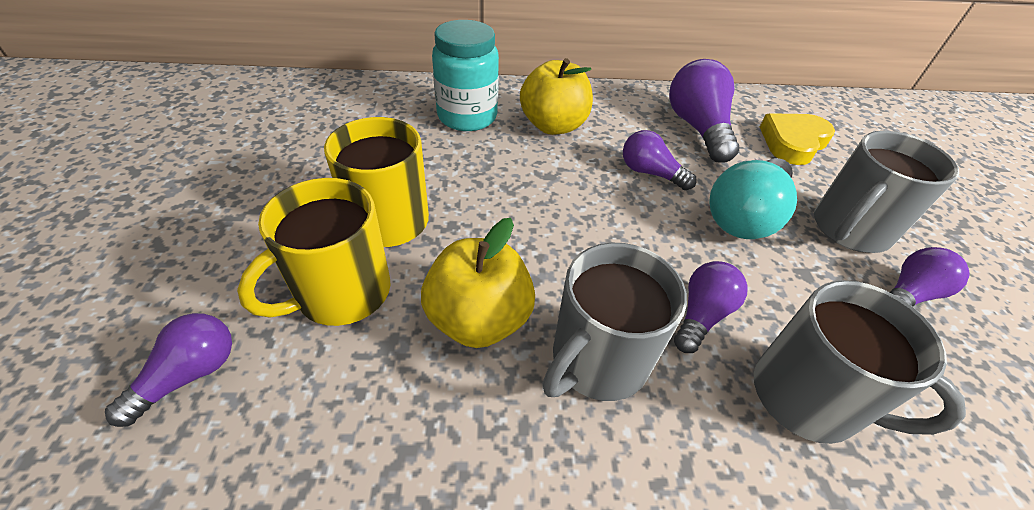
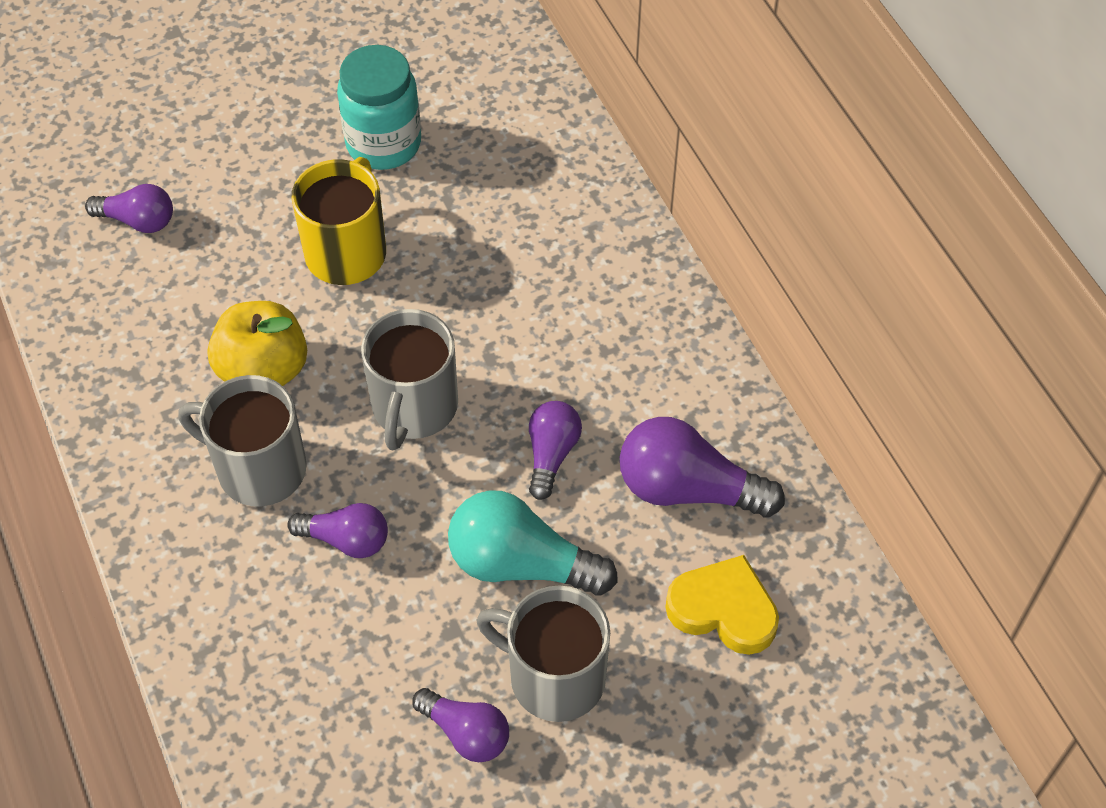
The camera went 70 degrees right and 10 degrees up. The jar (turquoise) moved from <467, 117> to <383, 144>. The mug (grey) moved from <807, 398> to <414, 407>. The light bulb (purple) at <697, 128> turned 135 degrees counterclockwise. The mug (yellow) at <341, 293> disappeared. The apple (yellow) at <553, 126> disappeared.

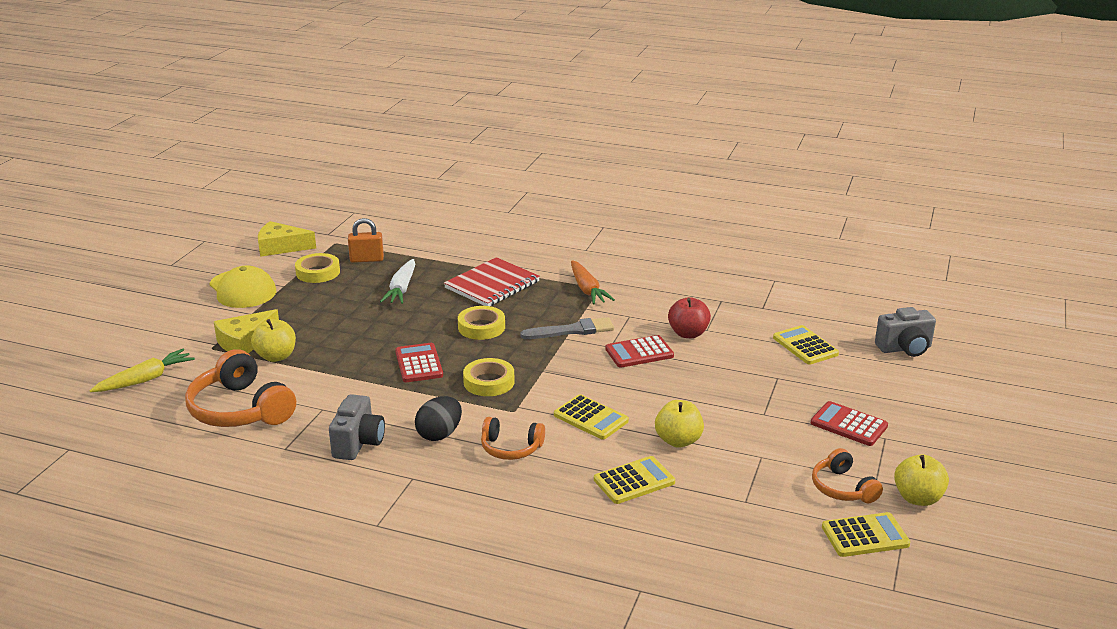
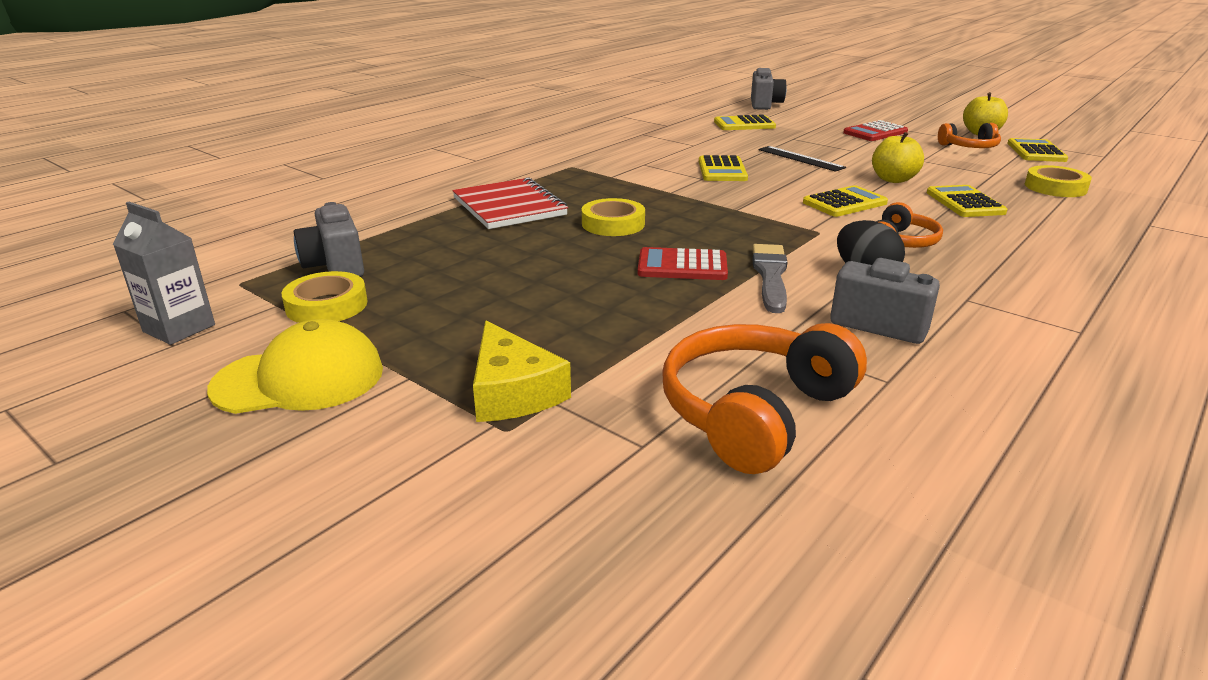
The camera went 70 degrees left and 0 degrees up. The cheese (yellow) at <281, 247> was replaced by the carton (grey) at <179, 328>. The padlock (orange) at <367, 259> was replaced by the camera (grey) at <335, 266>. The headphones (orange) at <241, 409> turned 150 degrees clockwise. The calculator (red) at <639, 352> became the calculator (yellow) at <722, 170>. The brush (grey) moved from <572, 330> to <770, 275>. The ruler (black) at <800, 158> appeared. The tape (yellow) moved from <489, 382> to <1055, 187>. The carrot (yellow) at <145, 379> disappeared. The apple (yellow) at <276, 356> disappeared. The carrot (white) at <401, 289> disappeared. The carrot (orange) at <587, 289> disappeared. The apple (red) at <688, 333> disappeared.

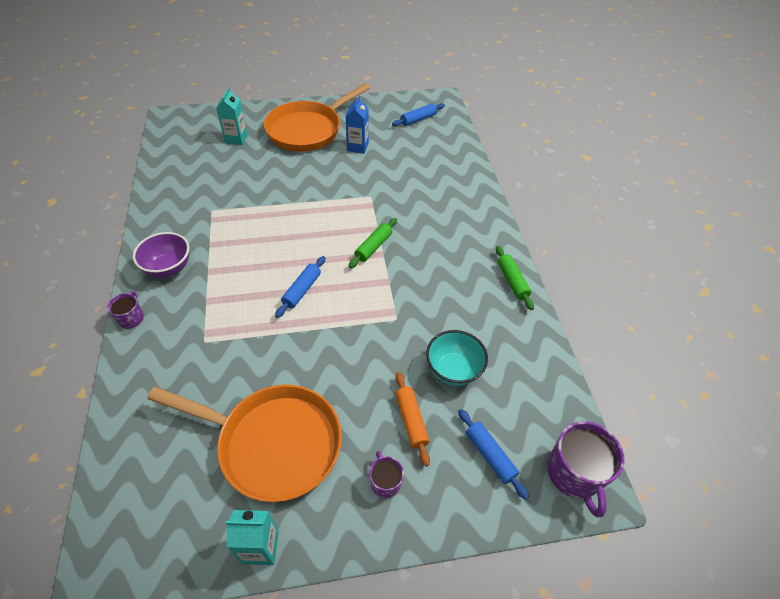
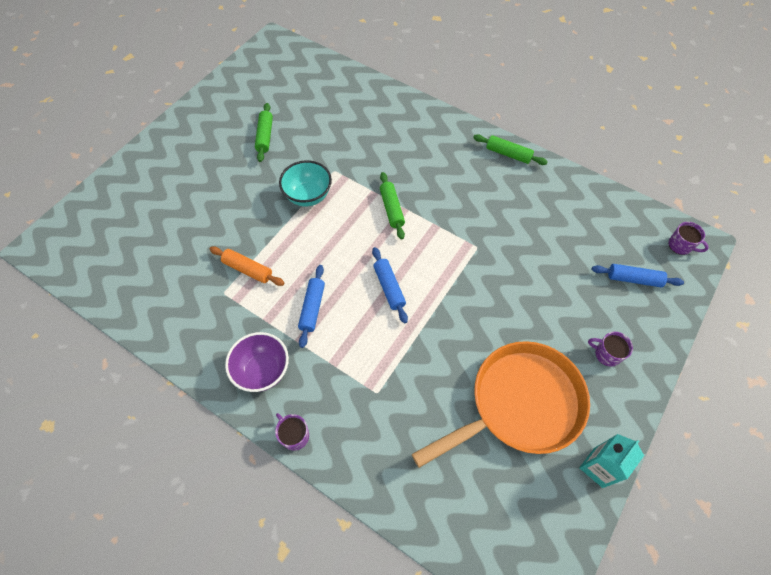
The camera went 45 degrees left and 10 degrees up. The rolling pin (orange) moved from <411, 420> to <248, 269>. The carton (blue) at <357, 147> was replaced by the rolling pin (green) at <265, 136>. The bowl (turquoise) moved from <453, 370> to <308, 196>. The rolling pin (blue) moved from <418, 119> to <312, 308>. The mug (purple) at <574, 474> changed to 0.54 times the size. The carton (turquoise) at <236, 139> disappeared. The pan (orange) at <308, 130> disappeared.

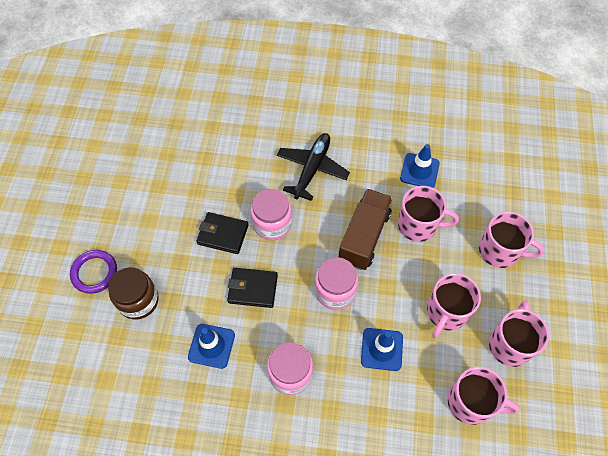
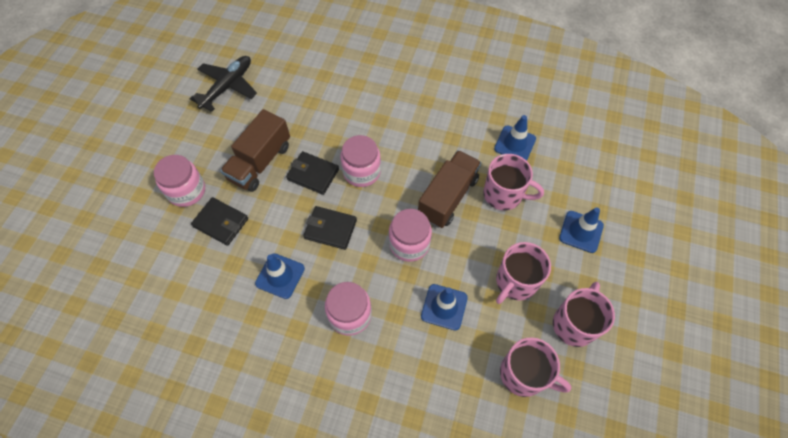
The camera went 10 degrees right and 0 degrees up. The ring (purple) at <94, 273> was replaced by the jar (pink) at <186, 191>. The plane (black) moved from <312, 169> to <228, 86>. The jar (brown) at <138, 300> was replaced by the wallet (black) at <221, 222>. The truck (brown) at <260, 162> appeared. The mug (pink) at <500, 251> was replaced by the traffic cone (blue) at <581, 232>.

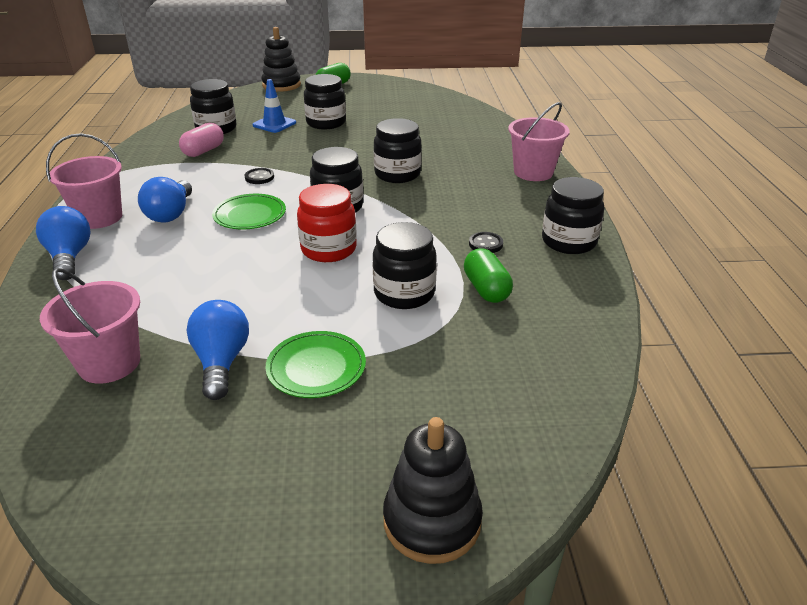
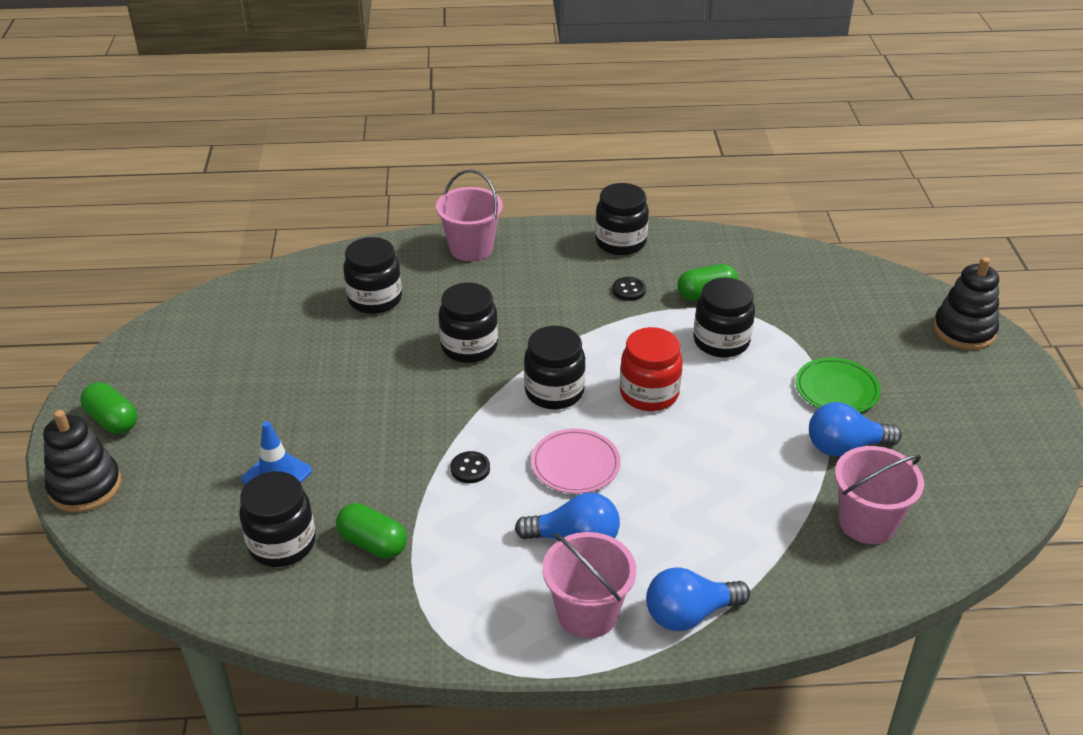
The camera went 90 degrees left and 5 degrees up. The capsule (pink) at <203, 151> became the capsule (green) at <373, 543>. The jar (black) moved from <326, 123> to <375, 299>. The plate (green) at <250, 215> became the plate (pink) at <575, 464>.

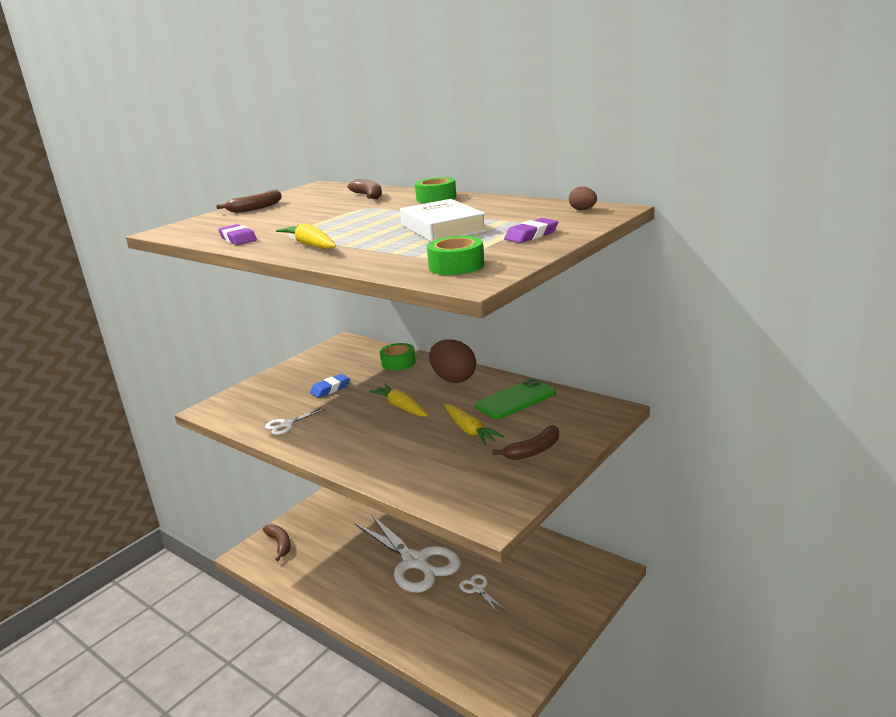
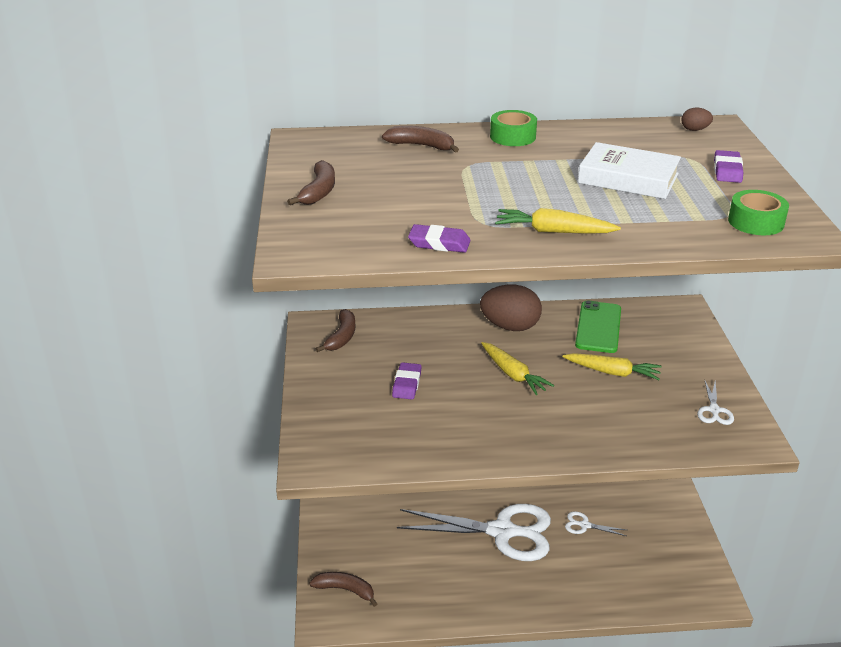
The camera went 45 degrees left and 10 degrees up. The banana (brown) moved from <533, 451> to <342, 337>. The eraser (blue) at <330, 389> became the eraser (purple) at <407, 384>. The carrot (yellow) at <401, 407> turned 135 degrees counterclockwise. The scissors (white) moved from <286, 424> to <714, 410>. The tape (green) at <398, 363> disappeared.

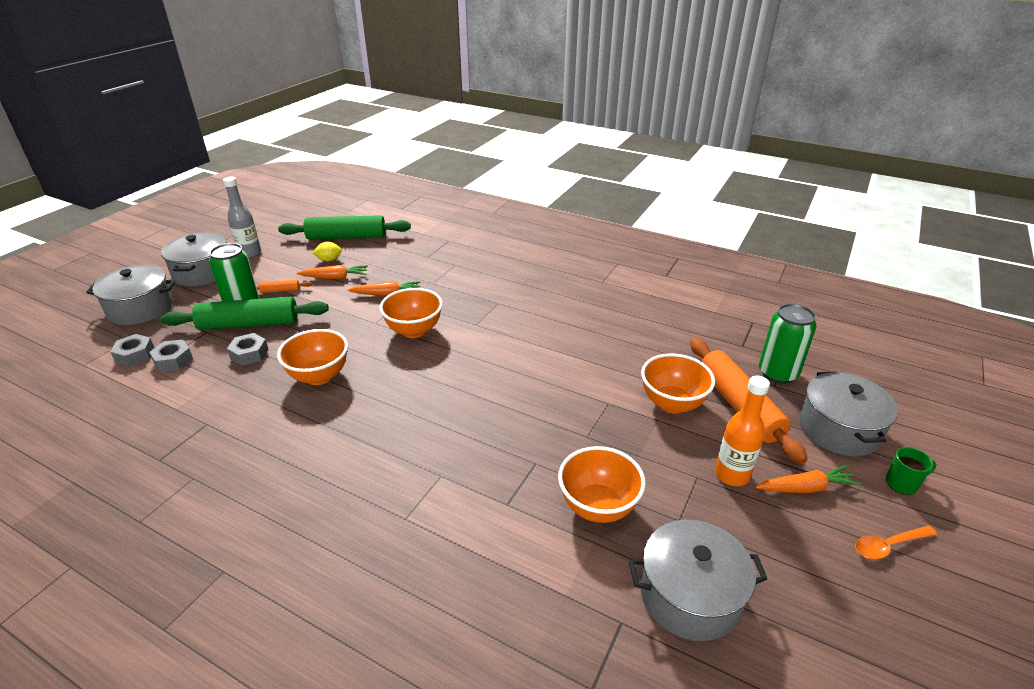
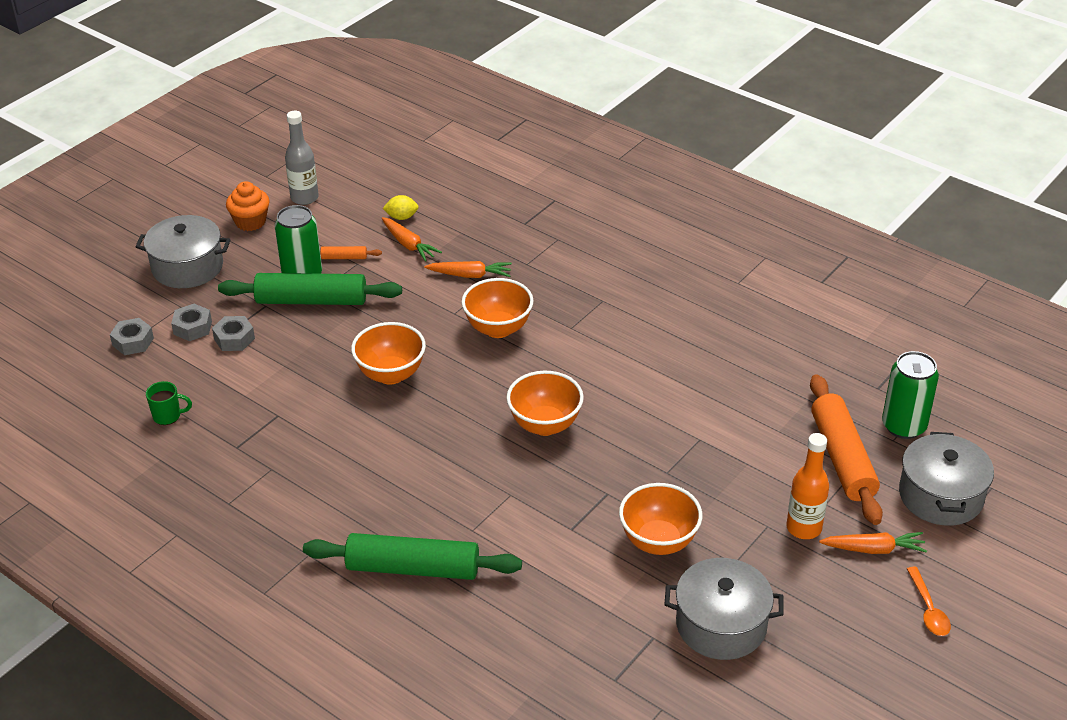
The camera went 10 degrees right and 5 degrees up. The nut (grey) moved from <249, 354> to <133, 342>. The mug (green) moved from <902, 483> to <168, 416>. The pot (grey) at <202, 272> was replaced by the cupcake (orange) at <250, 222>. The rolling pin (green) moved from <346, 237> to <413, 568>. The carrot (orange) at <335, 277> turned 45 degrees clockwise. The bowl (orange) moved from <672, 403> to <545, 425>. The spoon (orange) at <888, 545> turned 90 degrees counterclockwise.

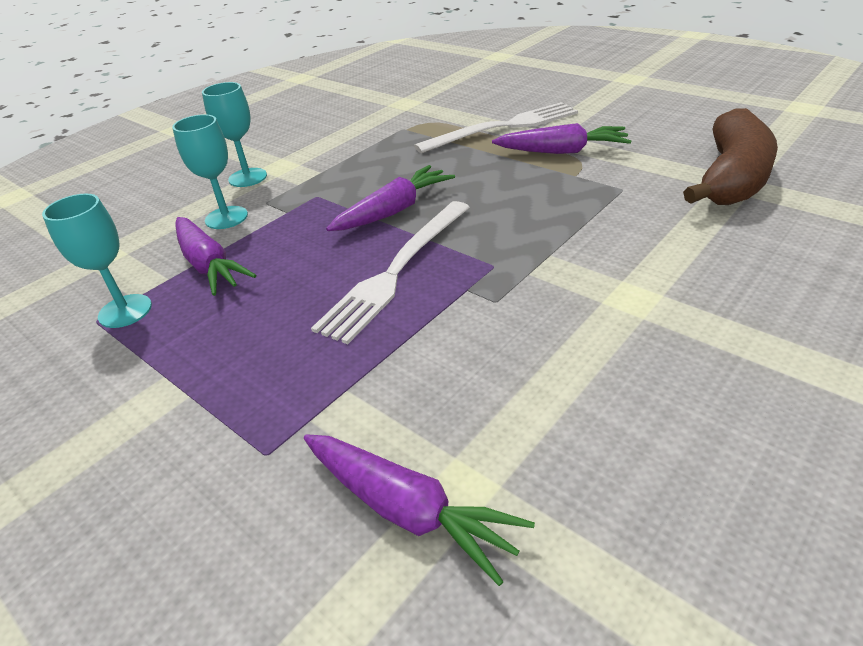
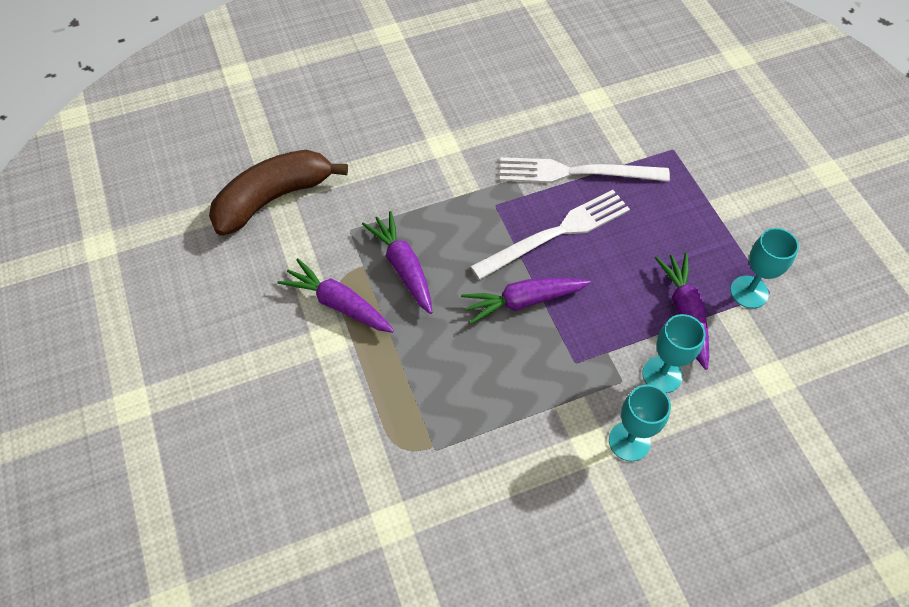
The camera went 155 degrees left and 20 degrees up. The carrot (purple) moved from <408, 510> to <403, 267>. The fork (white) moved from <503, 127> to <576, 172>.

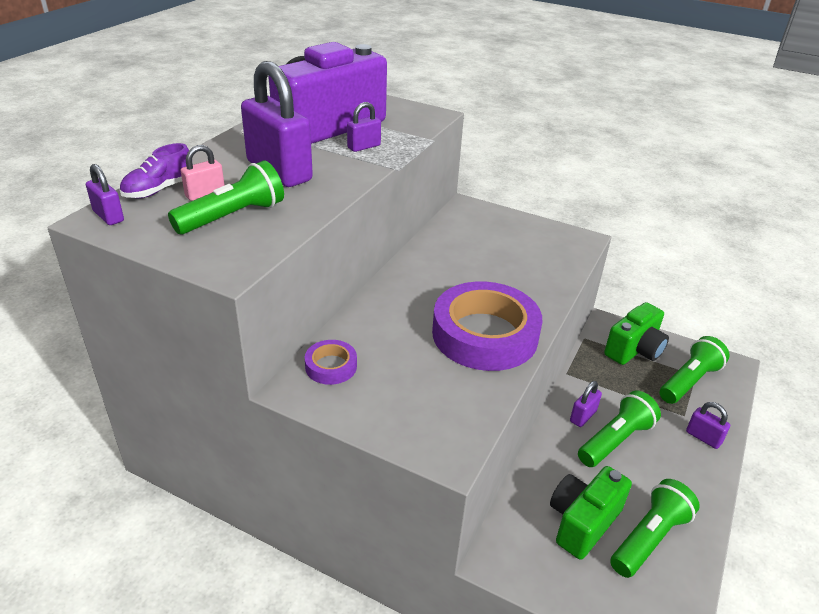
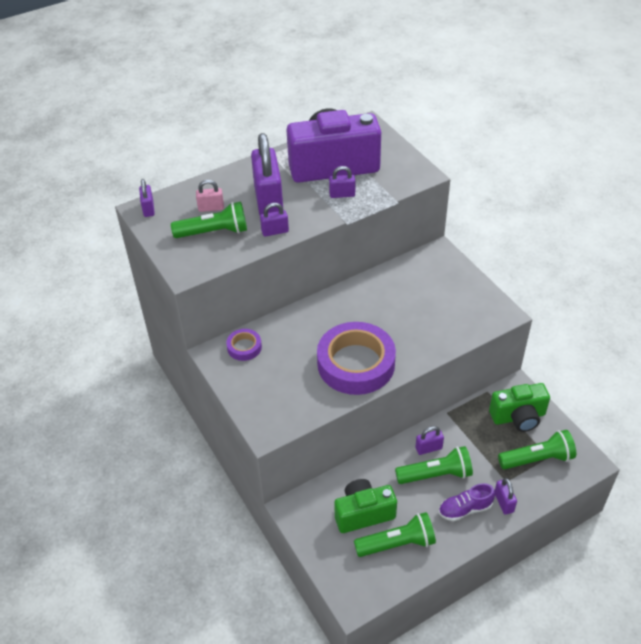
The camera went 35 degrees right and 10 degrees up. The padlock (purple) at <275, 231> appeared. The shoe (purple) moved from <159, 190> to <465, 509>.

